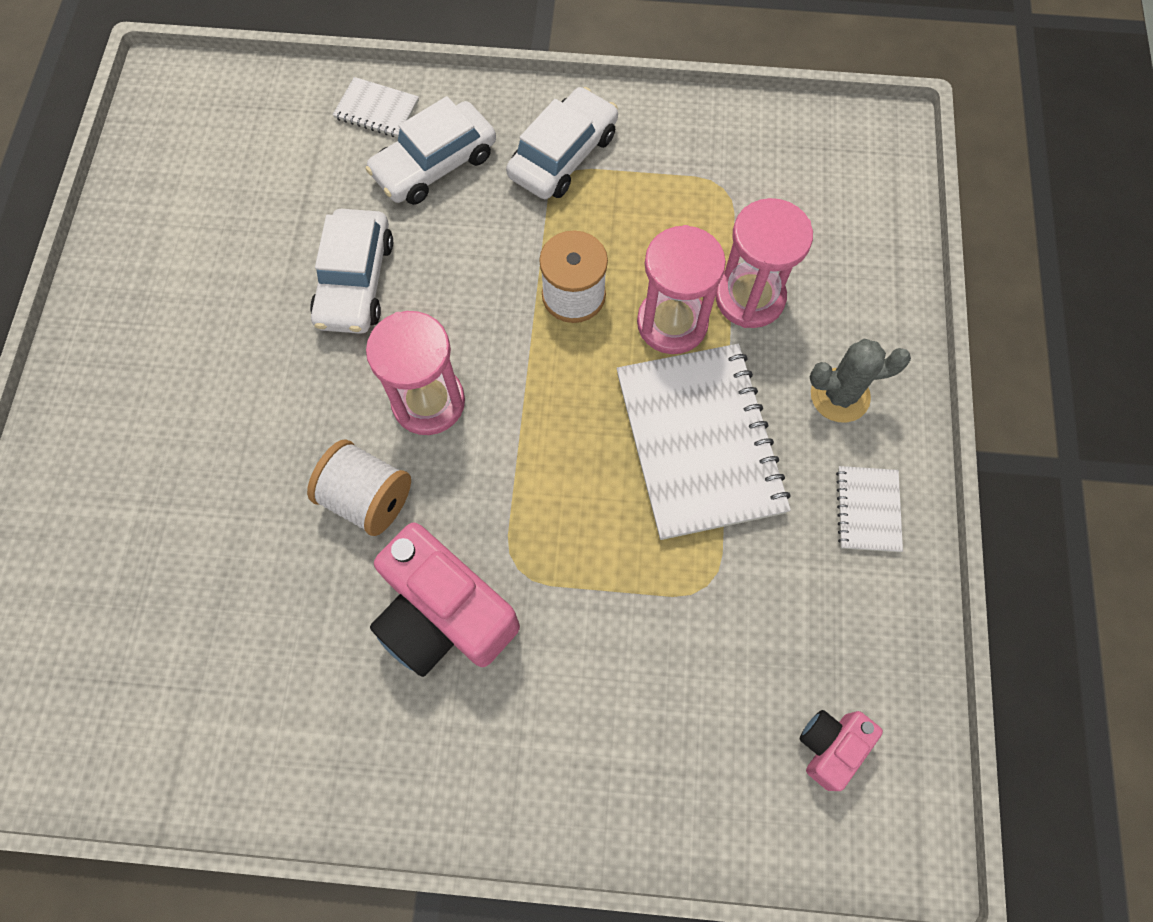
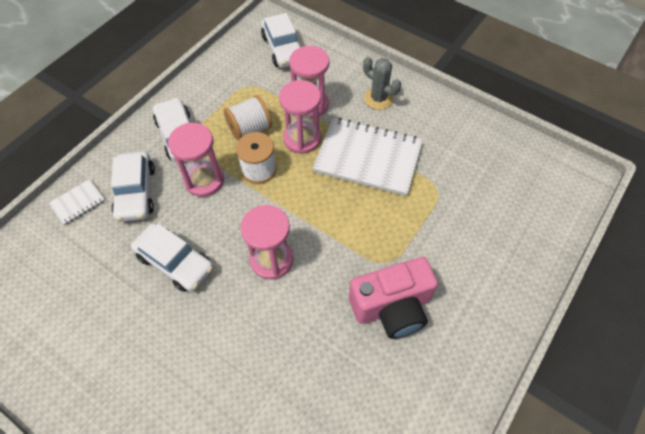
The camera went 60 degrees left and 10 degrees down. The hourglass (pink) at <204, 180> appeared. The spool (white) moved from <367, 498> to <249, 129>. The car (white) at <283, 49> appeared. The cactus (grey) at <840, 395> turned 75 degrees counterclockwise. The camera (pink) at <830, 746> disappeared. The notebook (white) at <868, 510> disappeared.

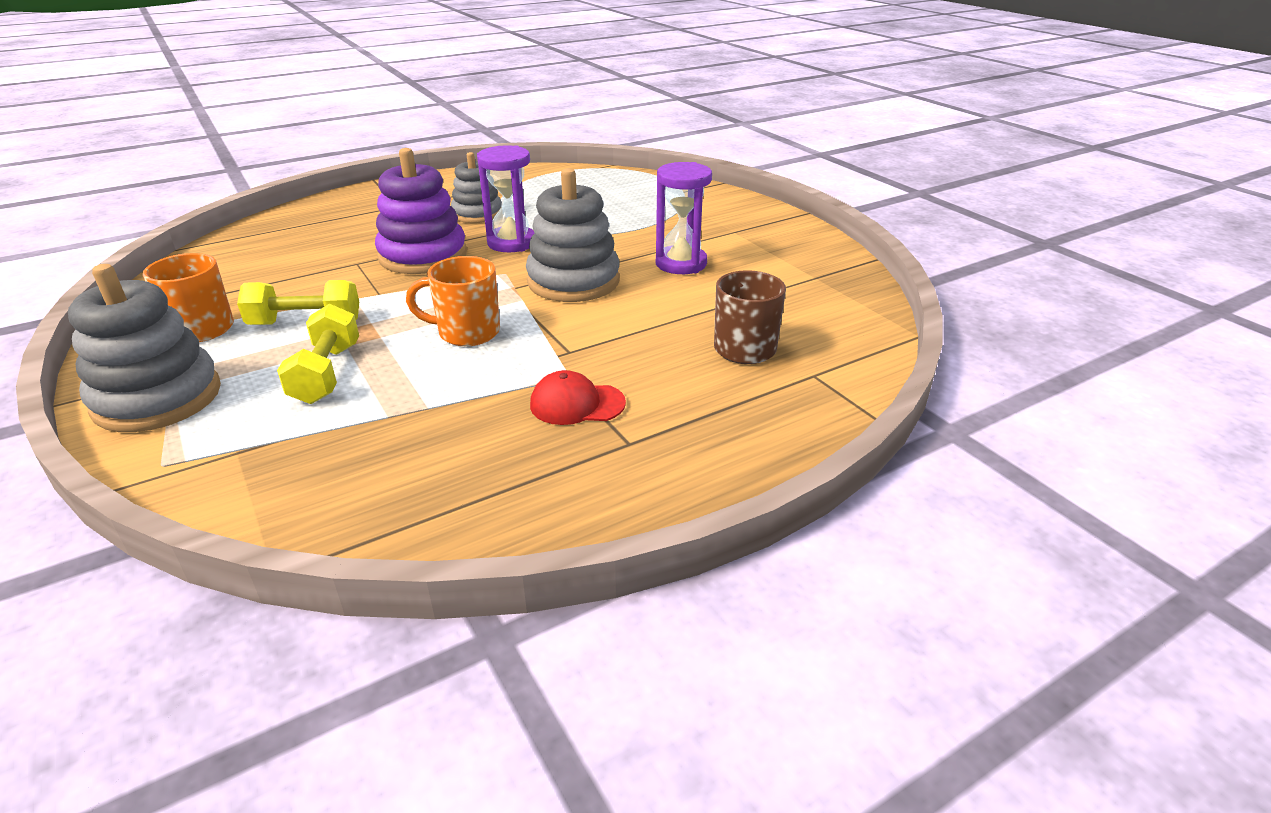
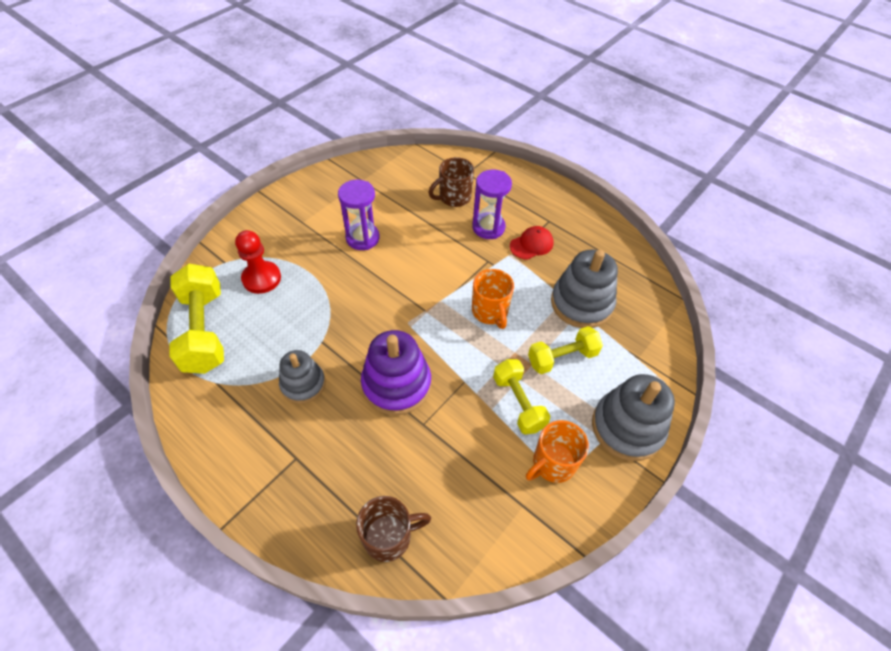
The camera went 110 degrees left and 20 degrees up. The dumbbell (yellow) at <204, 331> appeared. The pawn (red) at <261, 278> appeared. The mug (brown) at <389, 537> appeared. The hourglass (purple) moved from <511, 243> to <488, 227>. The cap (red) at <577, 404> turned 105 degrees counterclockwise. The stacking toy (grey) moved from <573, 281> to <581, 303>.

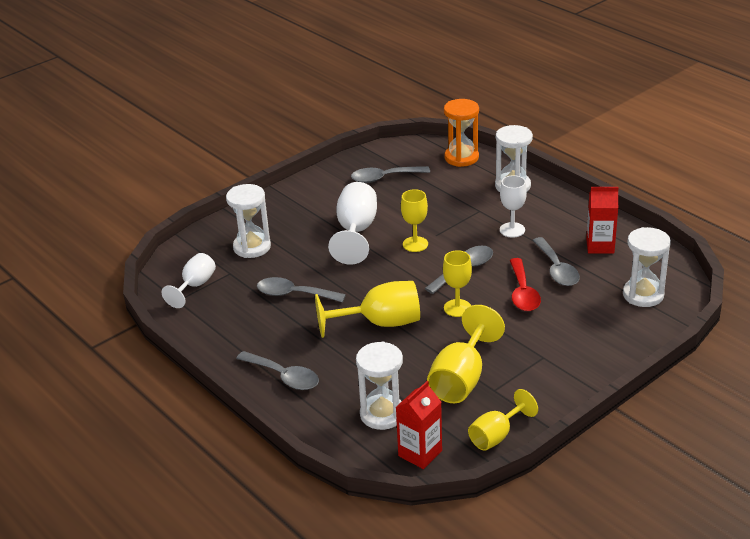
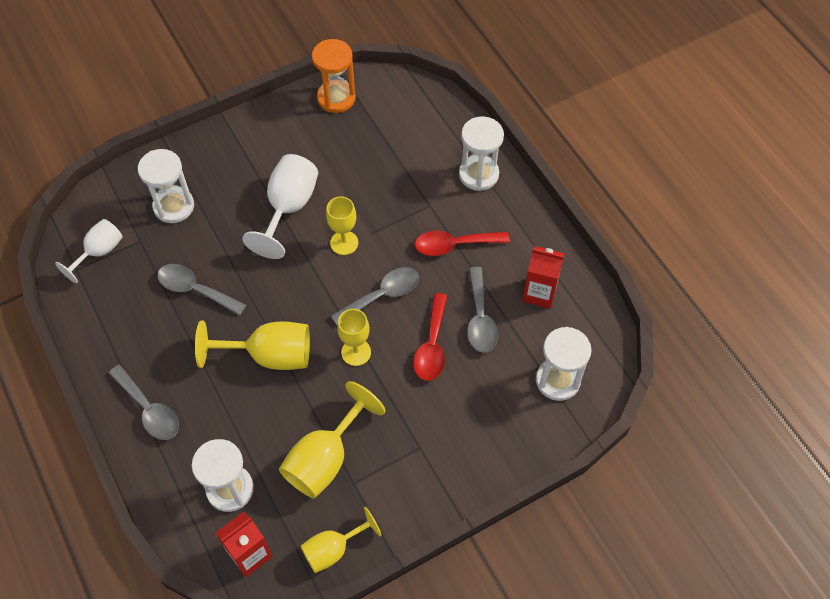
The camera went 10 degrees right and 25 degrees up. The hourglass (orange) moved from <461, 158> to <336, 98>. The goblet (white) at <512, 230> was replaced by the spoon (red) at <454, 245>. The spoon (grey) at <384, 178> disappeared.

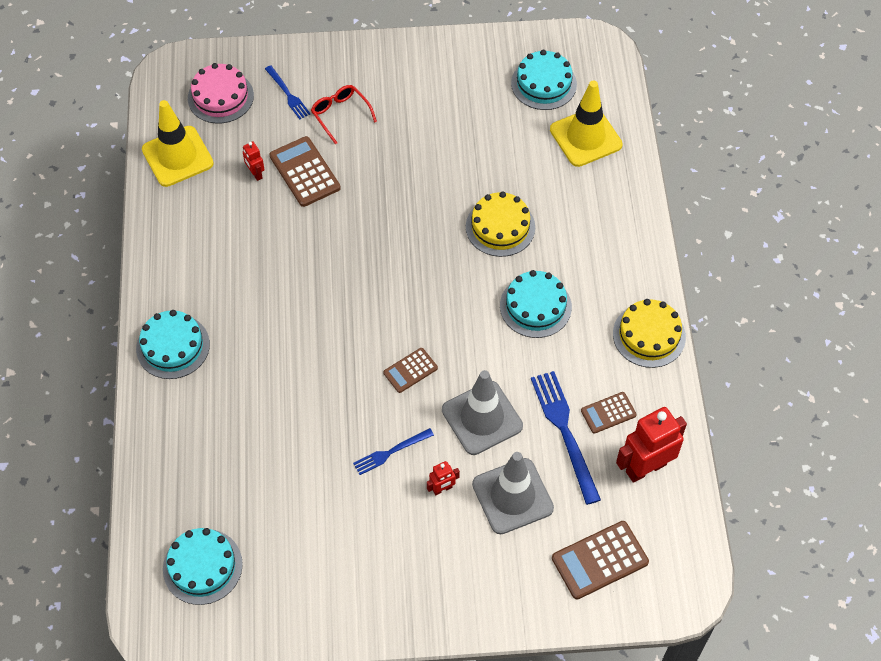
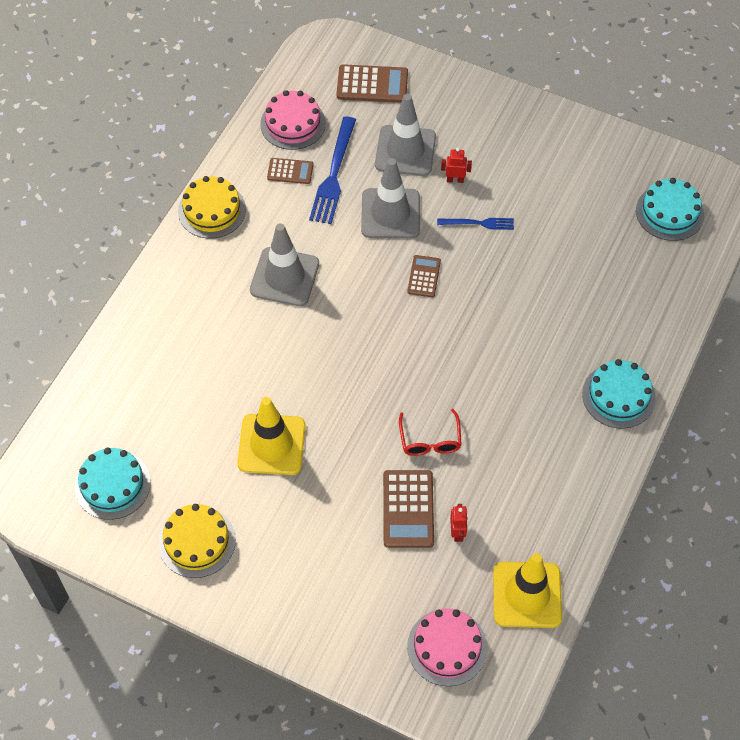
The camera went 150 degrees left and 0 degrees up. The cake (yellow) moved from <500, 227> to <197, 541>. The traffic cone (yellow) moved from <585, 137> to <271, 444>. The cake (turquoise) at <535, 306> was replaced by the traffic cone (grey) at <284, 277>. The robot (red) at <645, 468> was replaced by the cake (pink) at <293, 123>. The glasses (red) moved from <340, 114> to <430, 440>. The calculator (brown) at <410, 370> turned 75 degrees counterclockwise. The fork (blue) at <288, 94> disappeared.

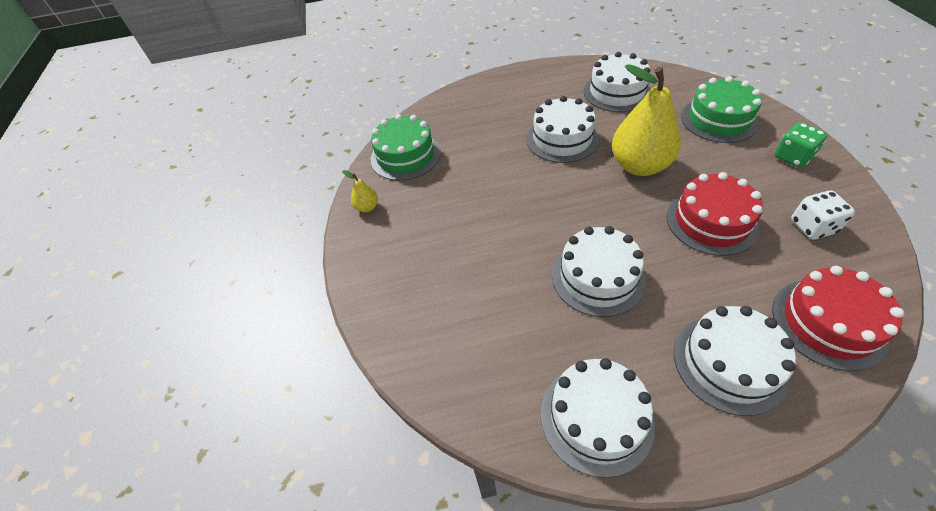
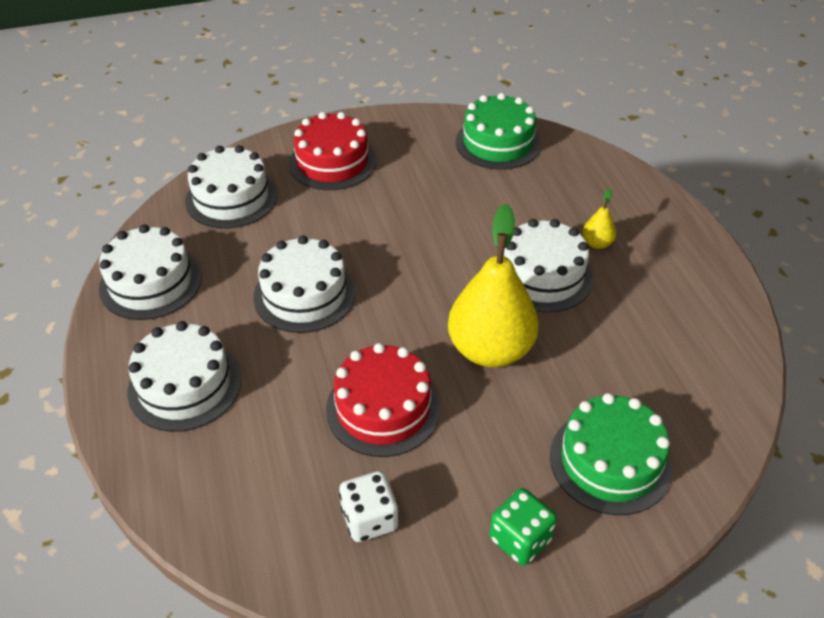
The camera went 80 degrees right and 5 degrees down. The cake (white) moved from <617, 92> to <231, 198>. The cake (red) moved from <828, 323> to <332, 162>. The pear (yellow) moved from <367, 207> to <597, 243>.

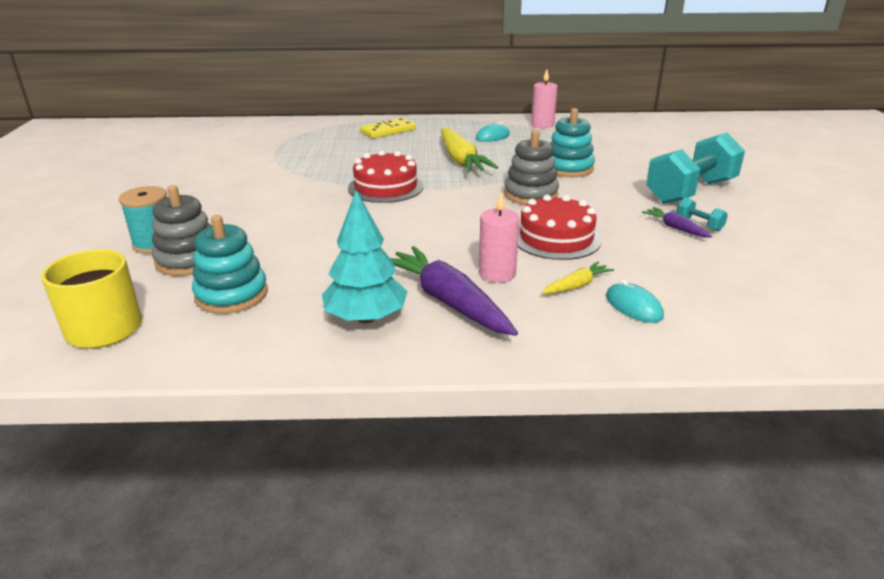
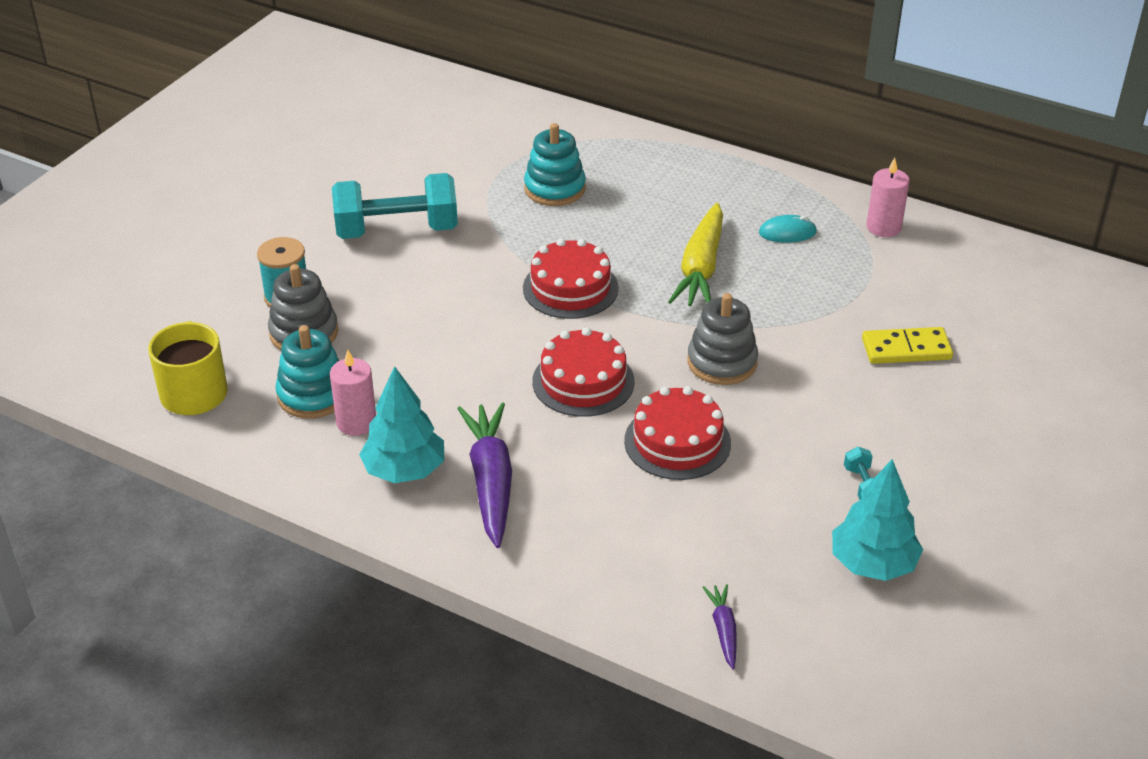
The camera went 30 degrees right and 10 degrees up. The candle (pink) moved from <497, 273> to <356, 422>. The dumbbell (turquoise) moved from <690, 192> to <397, 230>. The stacking toy (turquoise) moved from <568, 168> to <554, 189>. The cake (red) at <583, 381> appeared. The carrot (purple) moved from <675, 228> to <723, 629>. The tree (turquoise) at <873, 564> appeared. The domino (yellow) moved from <388, 131> to <906, 349>. The carrot (yellow) at <577, 285> disappeared. The mouse (turquoise) at <633, 306> disappeared.

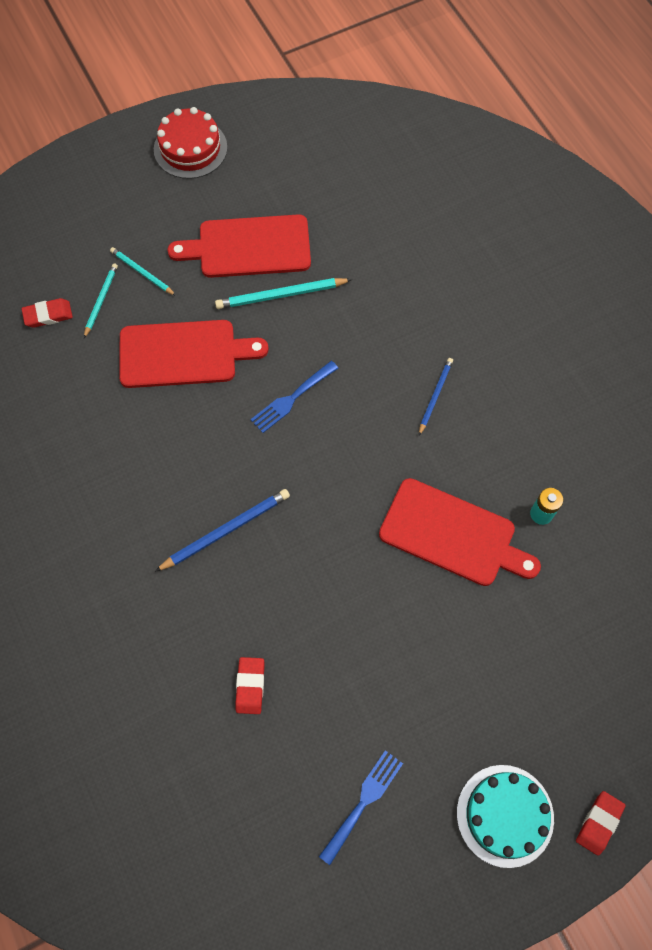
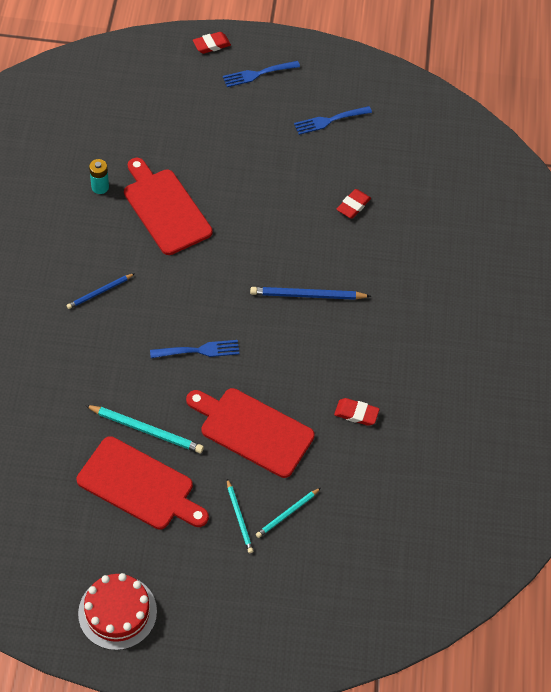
The camera went 150 degrees left and 10 degrees down. The cake (turquoise) at <505, 815> was replaced by the fork (blue) at <257, 74>. The eraser (red) moved from <48, 315> to <356, 413>.

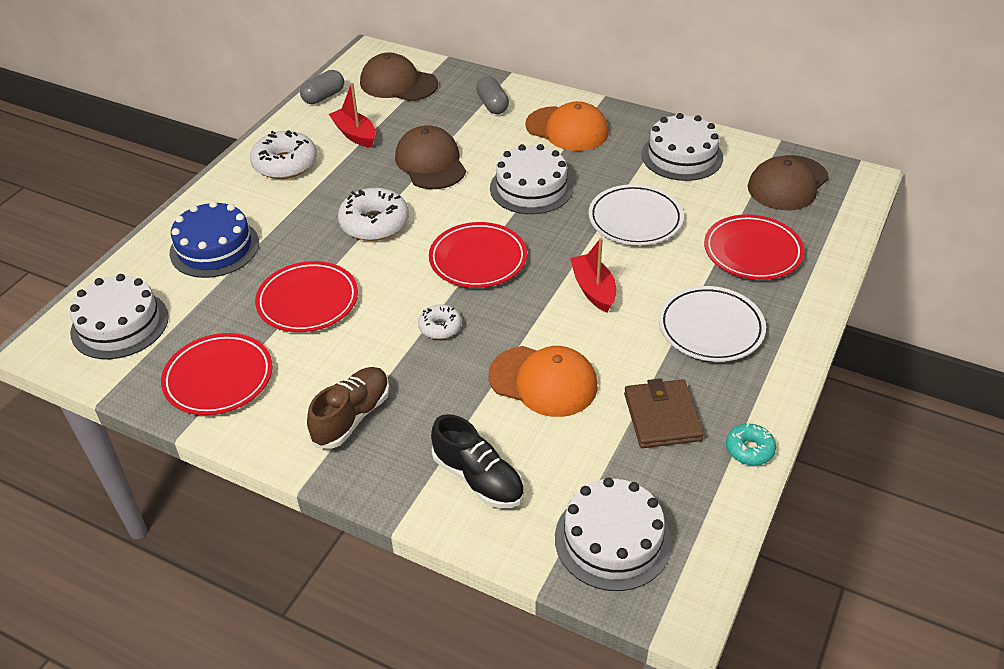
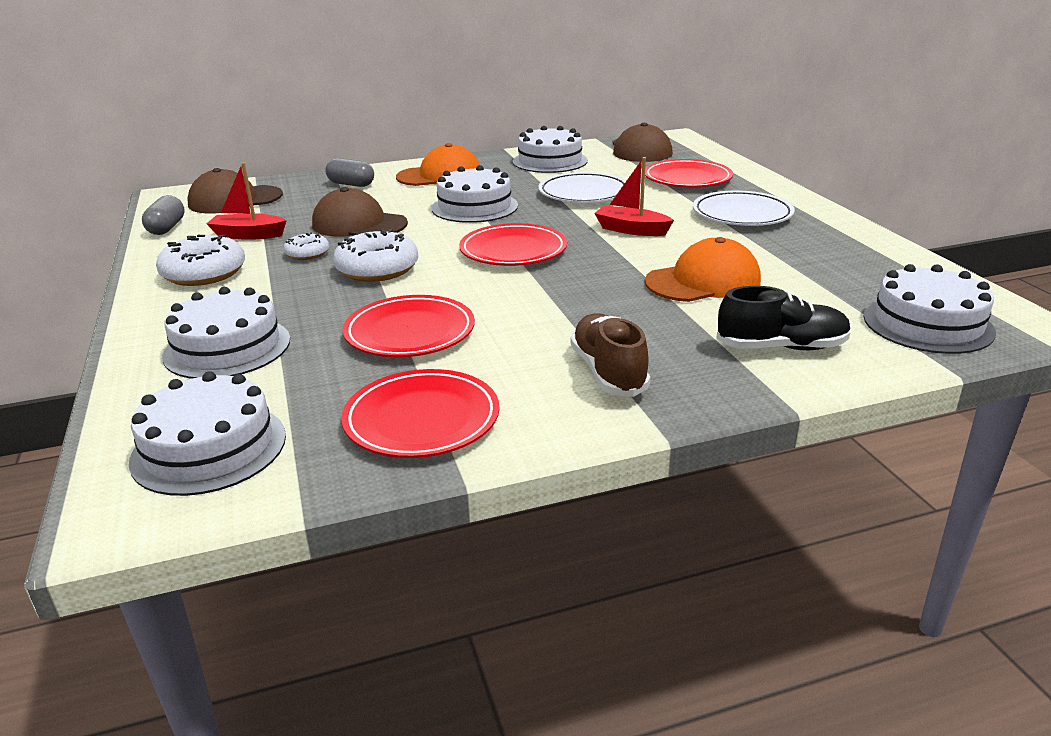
The camera went 45 degrees left and 15 degrees down. The cake (blue) at <214, 248> became the cake (white) at <227, 347>. The donut (white) moved from <440, 327> to <307, 254>. The wallet (brown) at <662, 417> disappeared. The donut (turquoise) at <749, 449> disappeared.

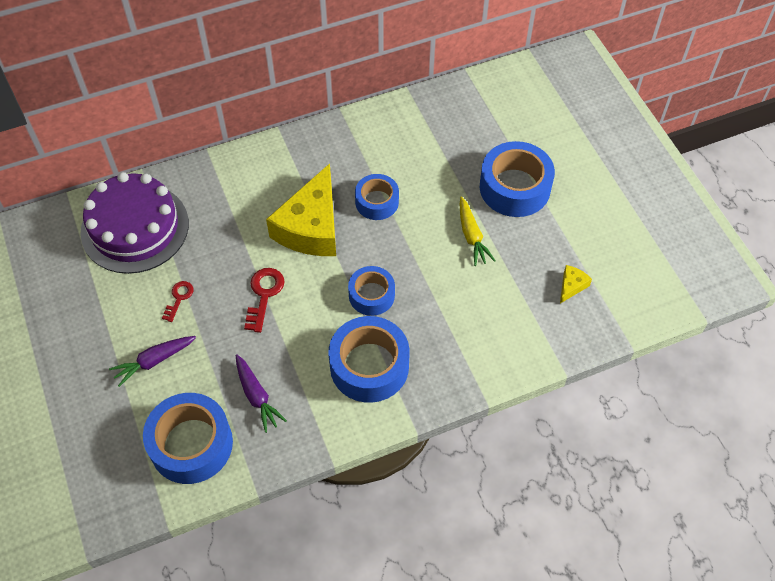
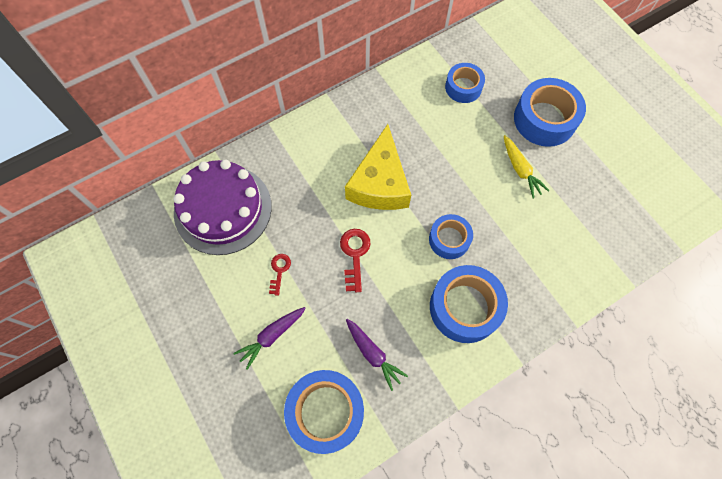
The camera went 10 degrees left and 10 degrees up. The tape (blue) moved from <377, 202> to <463, 87>. The cheese (yellow) at <571, 286> disappeared.

